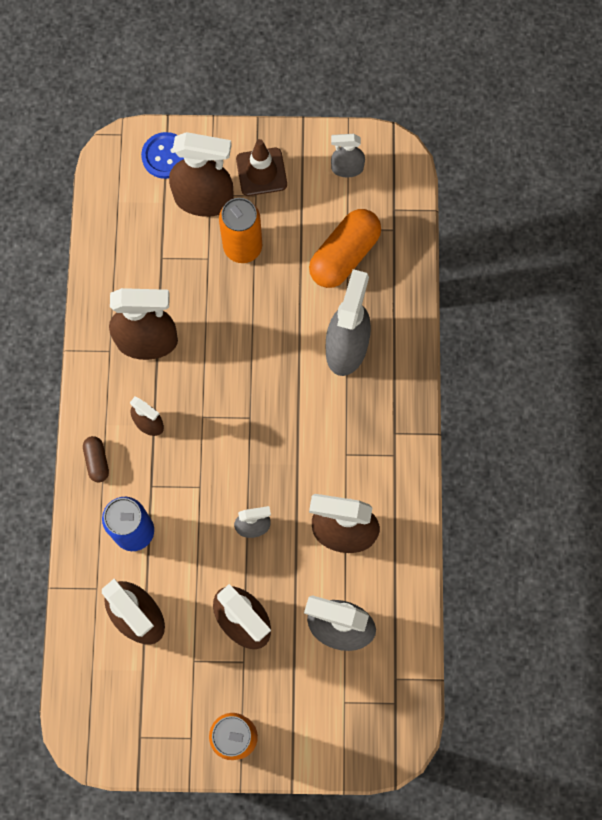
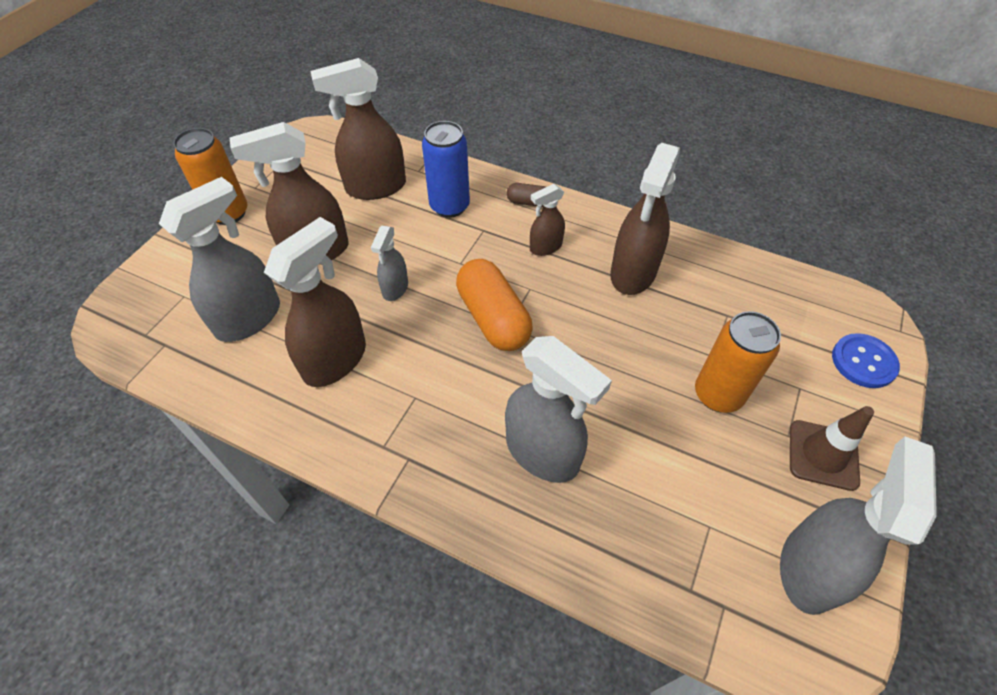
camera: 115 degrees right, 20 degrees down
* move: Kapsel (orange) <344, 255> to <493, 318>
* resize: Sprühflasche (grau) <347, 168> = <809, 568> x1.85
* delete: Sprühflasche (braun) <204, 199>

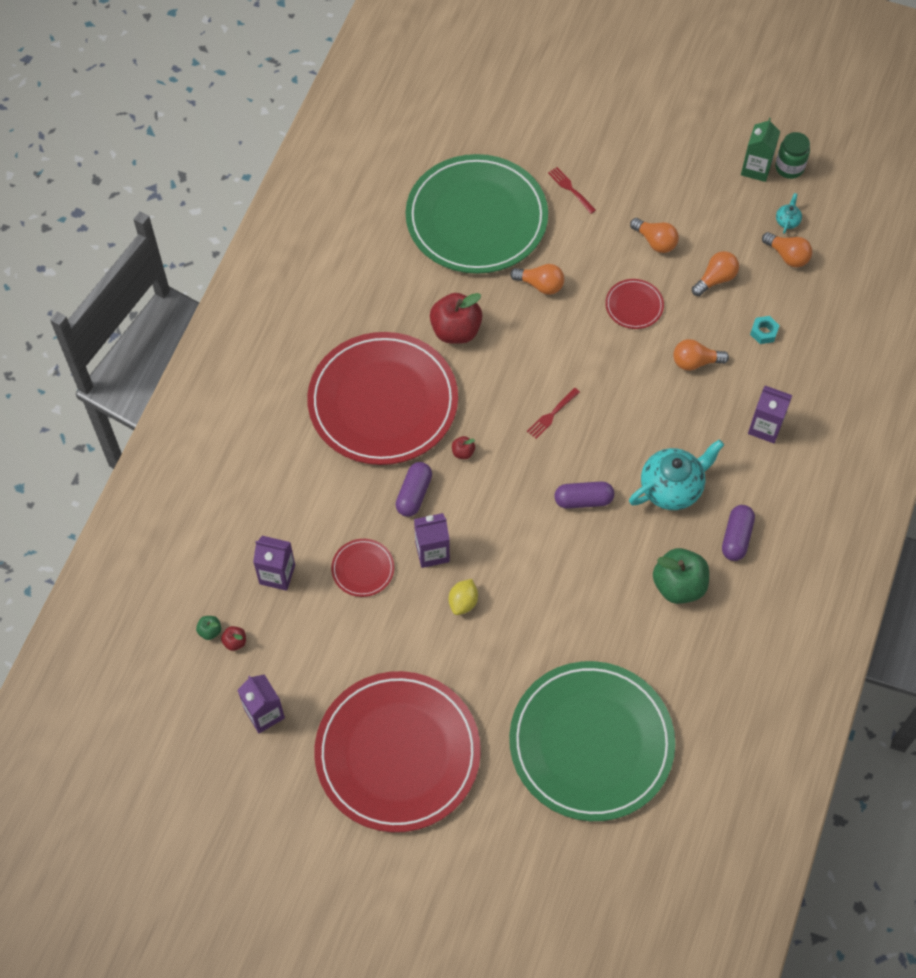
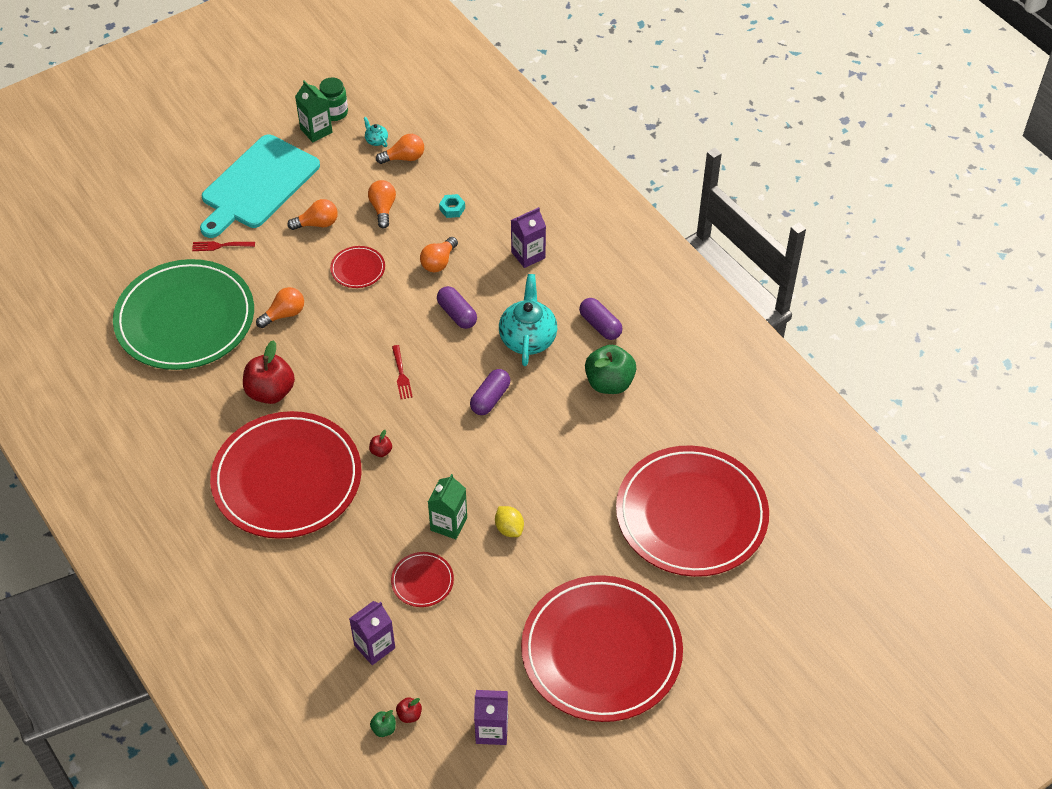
camera: 55 degrees left, 10 degrees down
* insert: Schneidebrett (türkis) <257, 185>
* recolor: Getränkekarton (lila) <432, 552> to Getränkekarton (grün) <448, 524>
* move: Kapsel (lila) <414, 494> to <457, 314>
* recolor: Teller (grün) <591, 743> to Teller (rot) <691, 514>

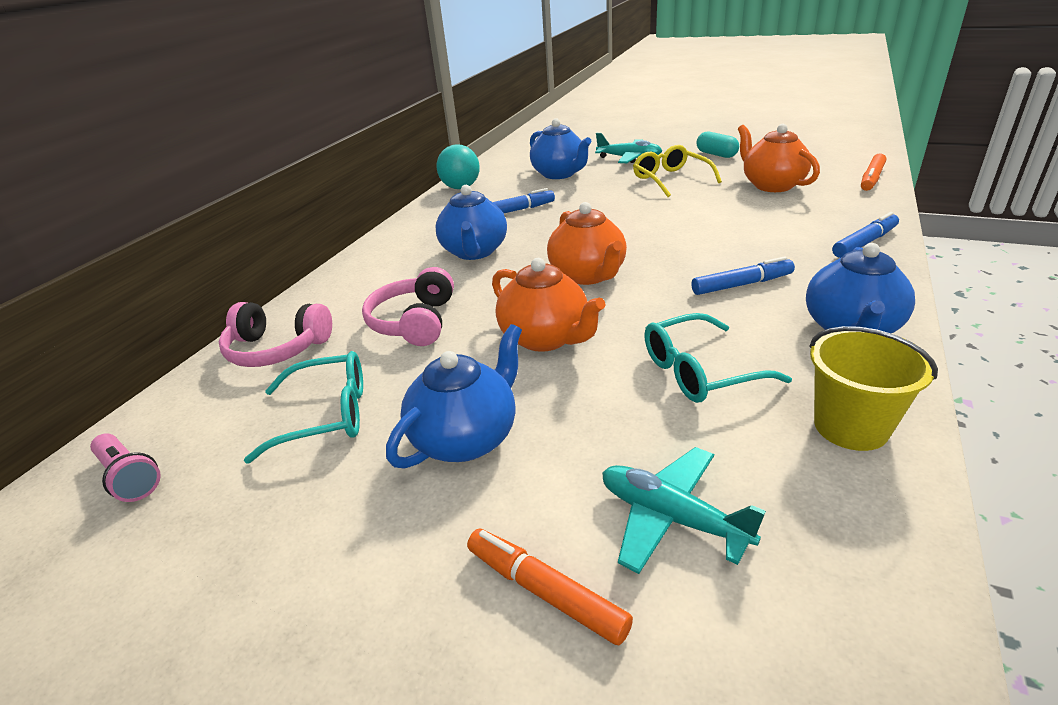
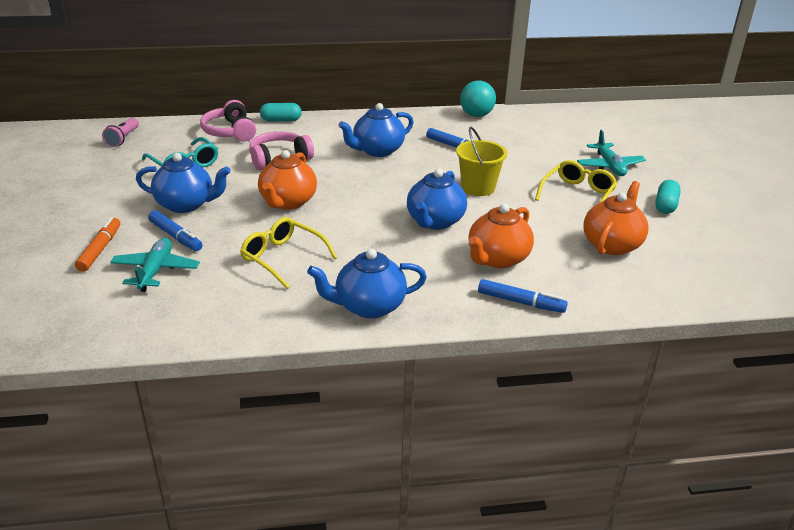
camera: 55 degrees right, 0 degrees up
* move: Filzstift (blau) <742, 285> to <175, 236>
* recolor: Brille (türkis) <699, 371> to Brille (gelb) <282, 258>
* insert: Kapsel (türkis) <281, 120>
* move: Teekanne (blau) <559, 174> to <435, 221>
* move: Eimer (gelb) <851, 426> to <478, 188>
* move: Teekanne (orange) <588, 275> to <497, 259>
* delete: Filzstift (orange) <871, 178>

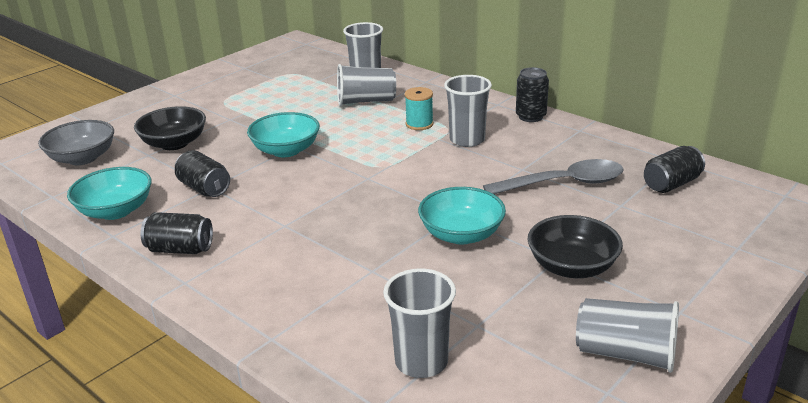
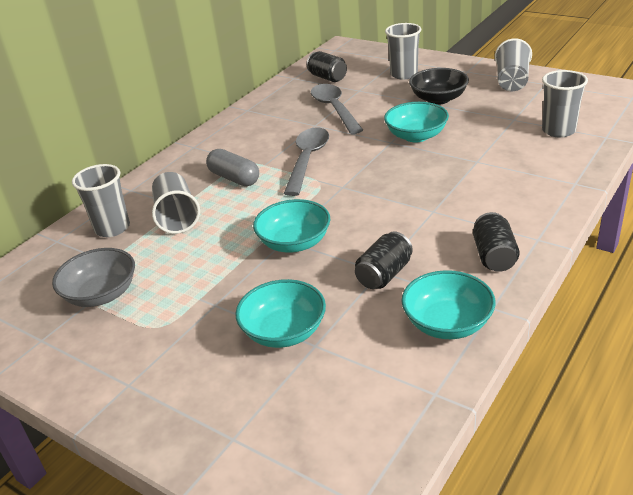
camera: 95 degrees left, 5 degrees up
* move: Schüssel (grau) <82, 158> to <101, 294>
* replace: Garnrolle (türkis) <419, 124> to Kapsel (grau) <234, 178>
* recolor: Schüssel (schwarz) <174, 143> to Schüssel (türkis) <284, 331>
* insert: Löffel (grau) <307, 160>
* move: Becher (grau) <467, 140> to <404, 74>
* delete: Dose (schwarz) <530, 116>

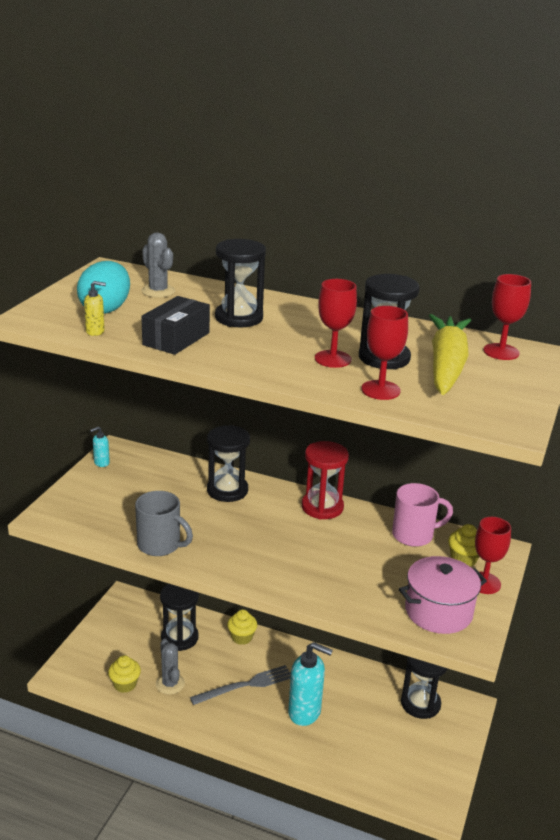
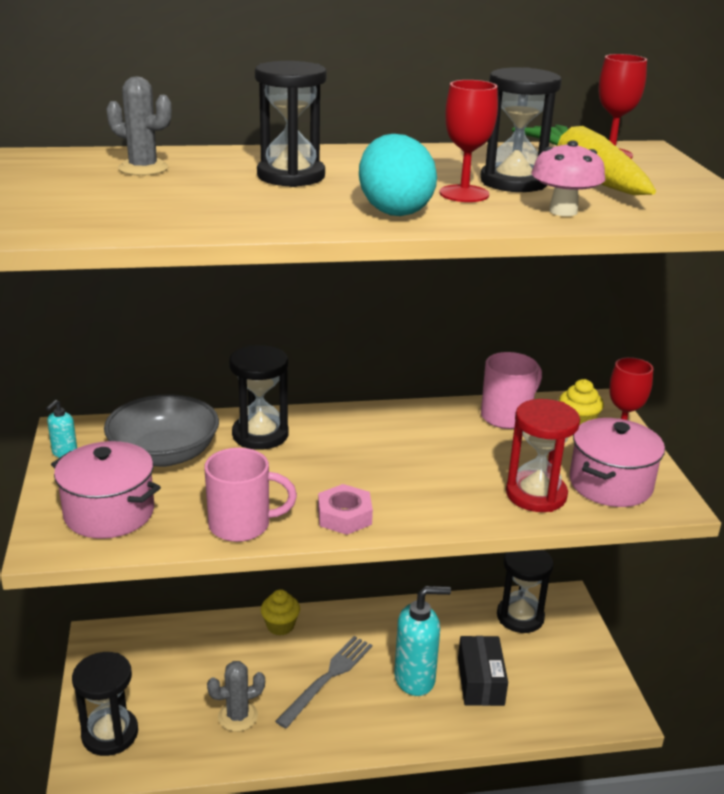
camera: 30 degrees left, 0 degrees up
* insert: Kochtopf (rosa) <109, 513>
* move: Sanduhr (schwarz) <179, 638> to <110, 734>
* insert: Schüssel (grau) <164, 454>
* recolor: Tasse (grau) <160, 545> to Tasse (rosa) <242, 525>
* rotate: Kaktus (grau) <170, 684> = <238, 716> 60 degrees counterclockwise
* insert: Sechskantmutter (rosa) <344, 516>
* move: Ei (türkis) <105, 309> to <394, 210>
* move: Schachtel (schwarz) <176, 339> to <480, 681>
* move: Sanduhr (rot) <322, 507> to <536, 494>
* replace: Kelch (rot) <380, 390> to Pilz (rosa) <563, 211>
* delete: Seifenspender (gelb) <95, 331>
* delete: Muffin (gelb) <125, 684>

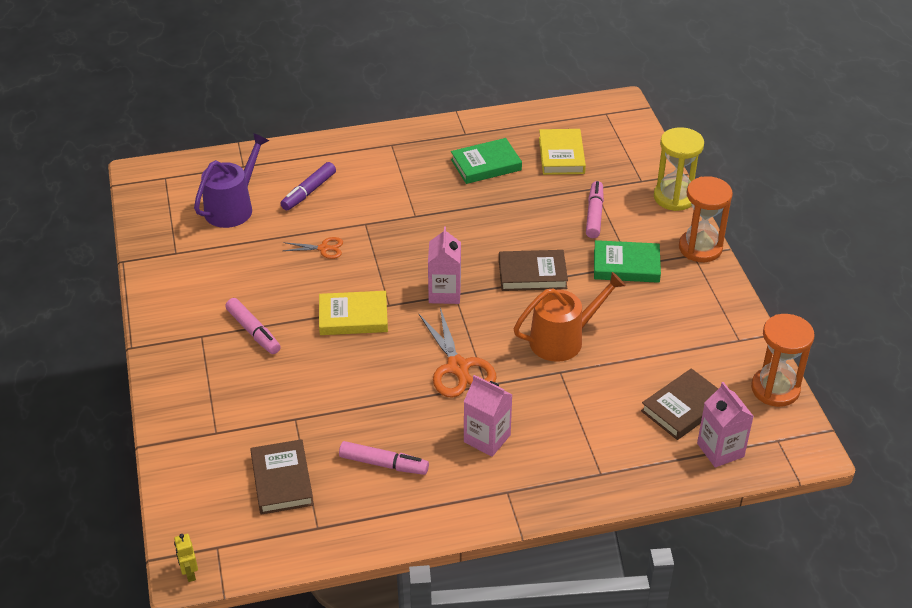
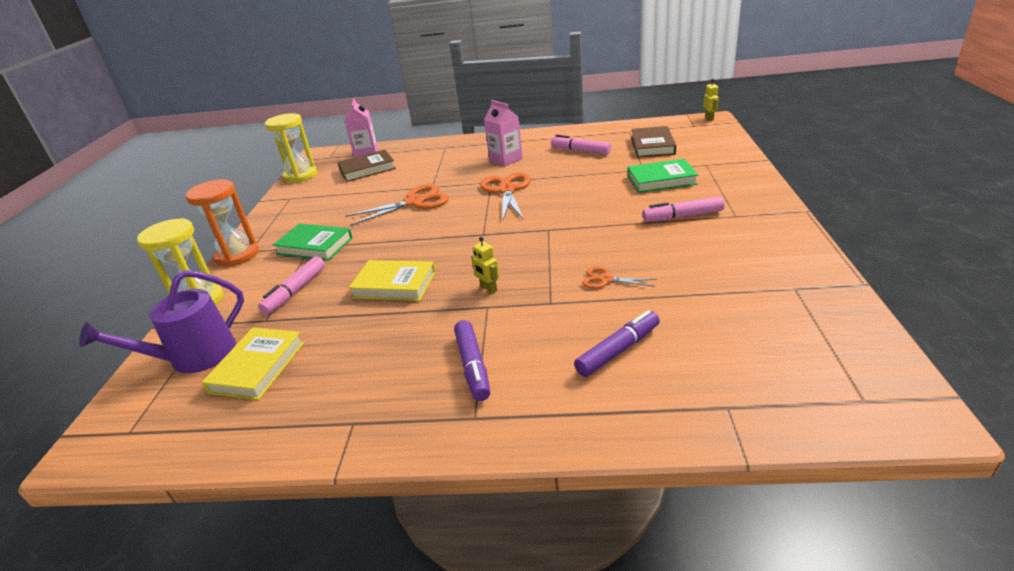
camera: 160 degrees left, 10 degrees down
* move: Gießkanne (lila) <232, 208> to <195, 356>
* recolor: Sanduhr (orange) <775, 389> to Sanduhr (gelb) <301, 175>
* replace: Gießkanne (orange) <562, 339> to Schere (orange) <415, 202>
* move: Buch (gelb) <353, 317> to <394, 285>
* insert: Filzstift (lila) <473, 366>
* insert: Roboter (gelb) <488, 289>
* move: Buch (grün) <486, 165> to <661, 180>
* rotate: Filzstift (rosa) <253, 331> = <682, 216> 75 degrees counterclockwise
* delete: Getränkekarton (rosa) <444, 293>
* delete: Buch (braun) <532, 274>

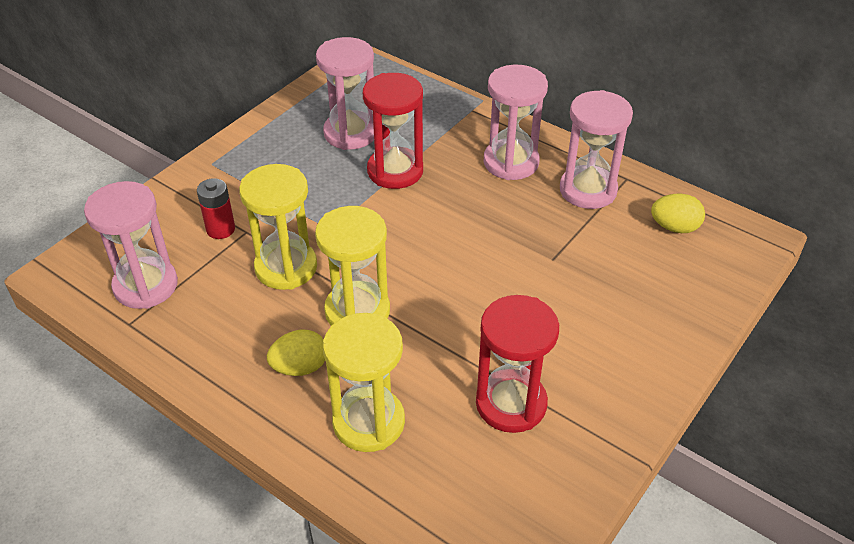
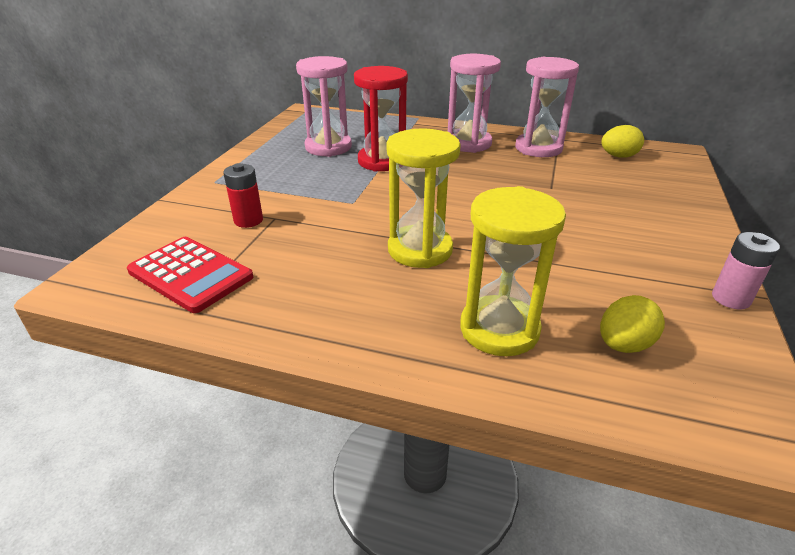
camera: 20 degrees left, 10 degrees down
* replace: Sanduhr (rosa) <146, 285> to Taschenrechner (rot) <190, 274>
* move: Ei (gelb) <300, 367> to <623, 345>
* insert: Batterie (rosa) <730, 298>
* delete: Sanduhr (gelb) <286, 267>
* delete: Sanduhr (rot) <511, 403>

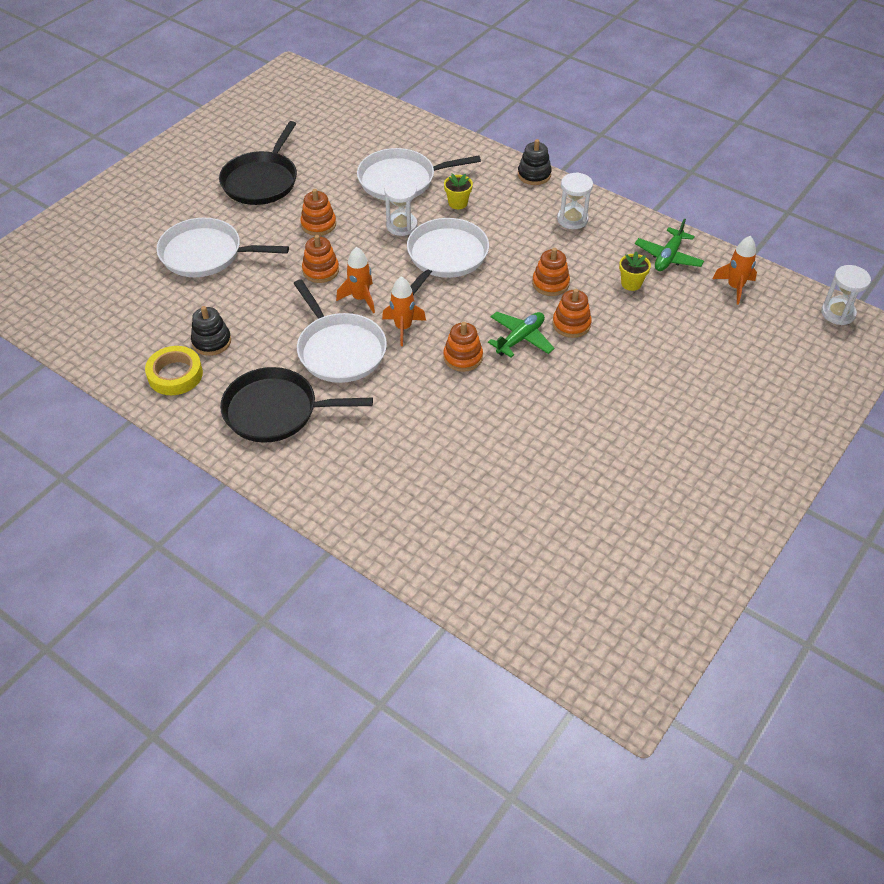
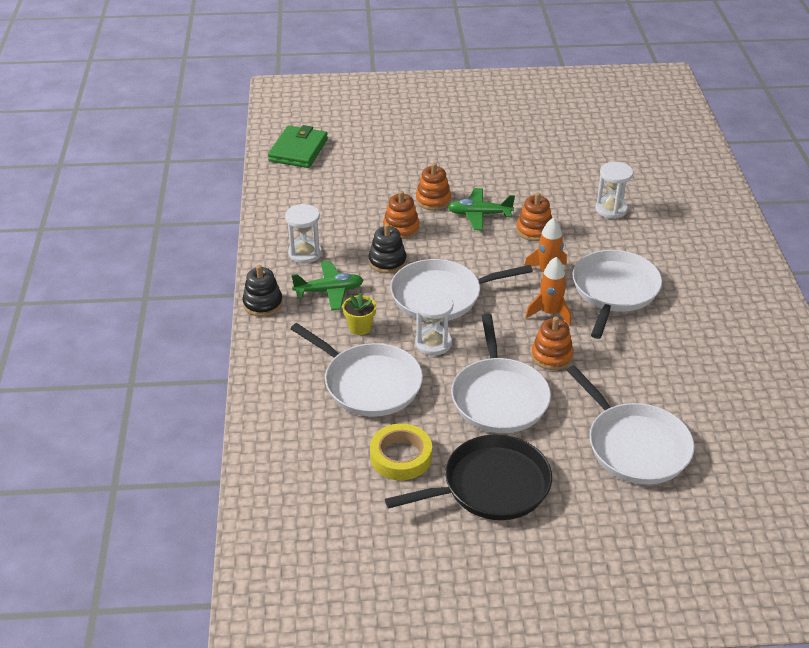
camera: 130 degrees left, 10 degrees down
* replace: Rakete (orange) <735, 287> to Geldbörse (grün) <298, 150>
* move: Flugzeug (grün) <668, 257> to <329, 291>
* move: Stapelspielzeug (schwarz) <211, 341> to <387, 262>
* move: Klebeband (gelb) <175, 375> to <401, 456>
* replace: Stapelspielzeug (orange) <318, 224> to Pfanne (weiß) <499, 397>
* move: Sanduhr (weiß) <838, 313> to <611, 209>
* delete: Pfanne (schwarz) <276, 411>
* delete: Blumentopf (gelb) <631, 283>

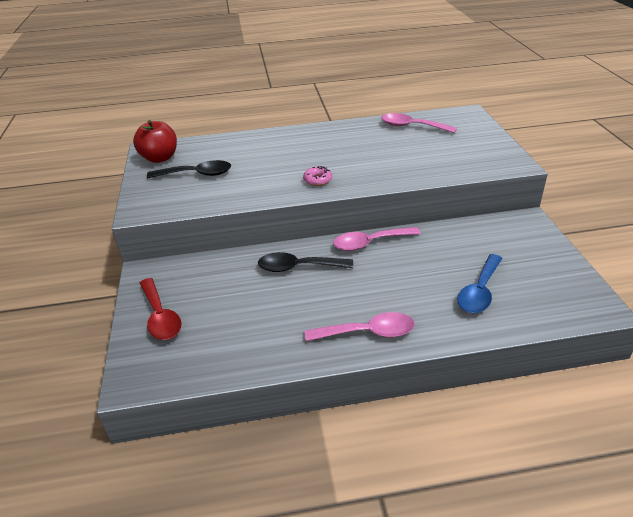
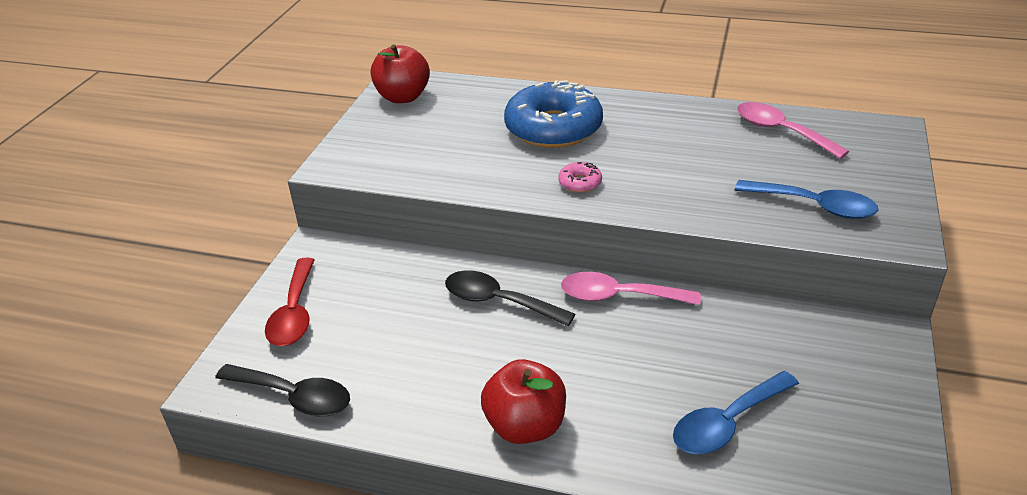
camera: 25 degrees right, 0 degrees up
* move: Löffel (schwarz) <196, 174> to <293, 397>
* replace: Löffel (rosa) <367, 333> to Apfel (rot) <525, 426>
* insert: Donut (blau) <553, 128>
* insert: Löffel (blau) <814, 206>

